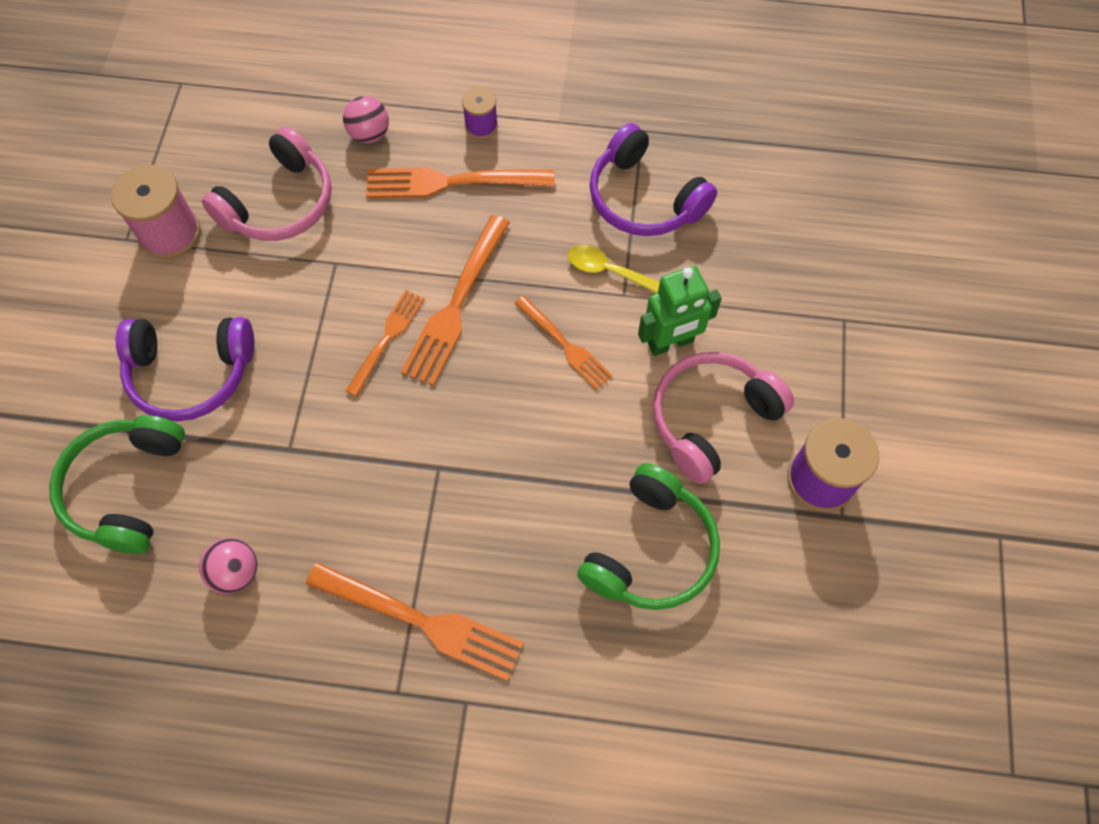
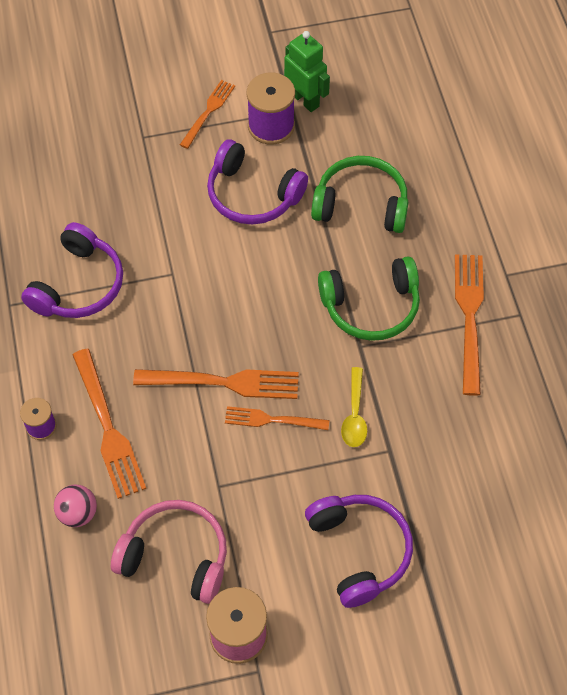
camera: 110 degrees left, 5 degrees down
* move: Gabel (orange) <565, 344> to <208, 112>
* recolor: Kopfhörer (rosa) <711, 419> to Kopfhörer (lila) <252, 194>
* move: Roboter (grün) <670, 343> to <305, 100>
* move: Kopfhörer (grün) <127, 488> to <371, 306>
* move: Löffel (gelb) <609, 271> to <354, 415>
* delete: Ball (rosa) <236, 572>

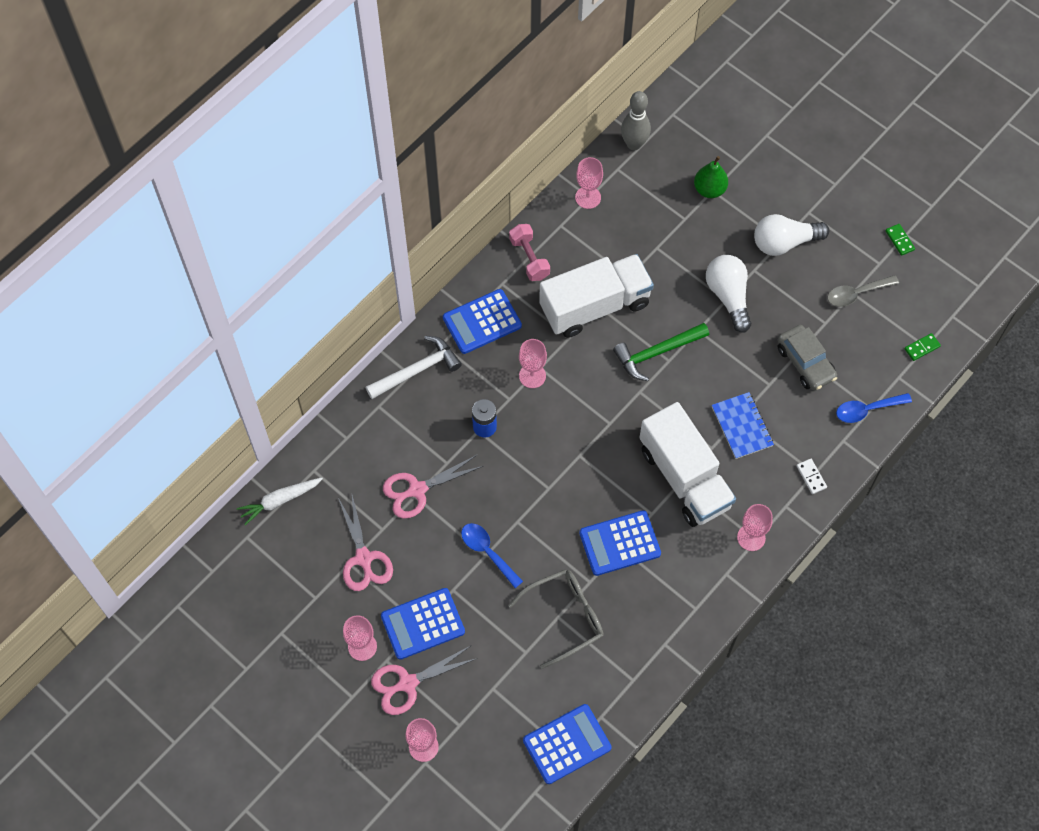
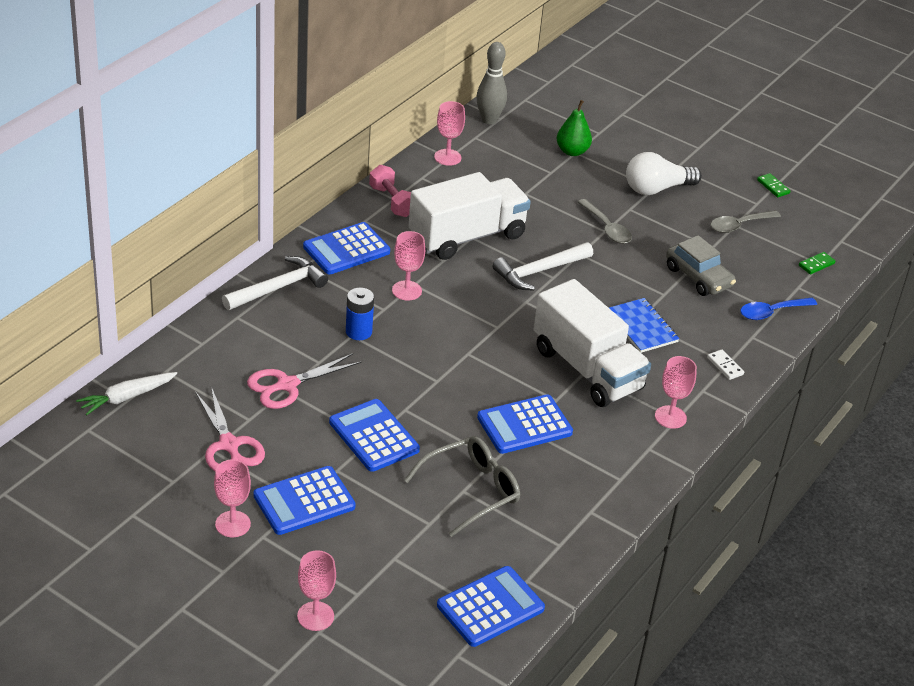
camera: 10 degrees left, 25 degrees down
* replace: Löffel (blau) <487, 552> to Taschenrechner (blau) <374, 436>
* recolor: Hammer (grün) <657, 353> to Hammer (weiß) <540, 271>
* replace: Glühbirne (weiß) <728, 296> to Löffel (grau) <607, 228>
* delete: Schere (rosa) <407, 683>

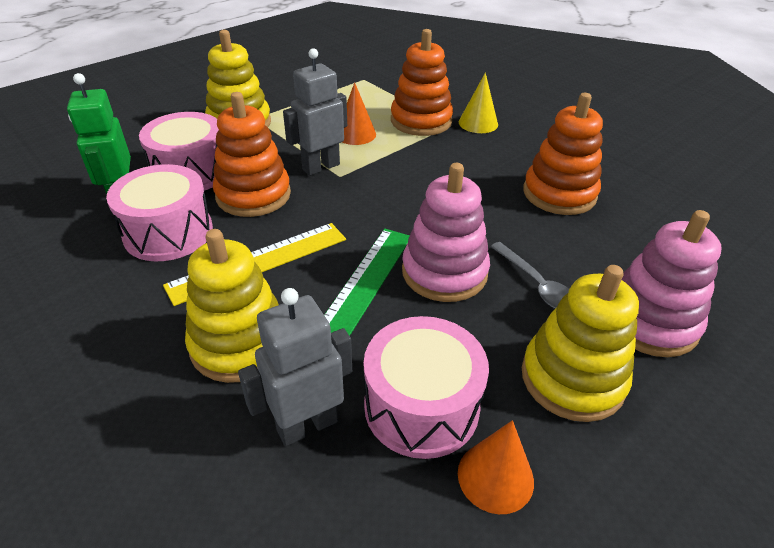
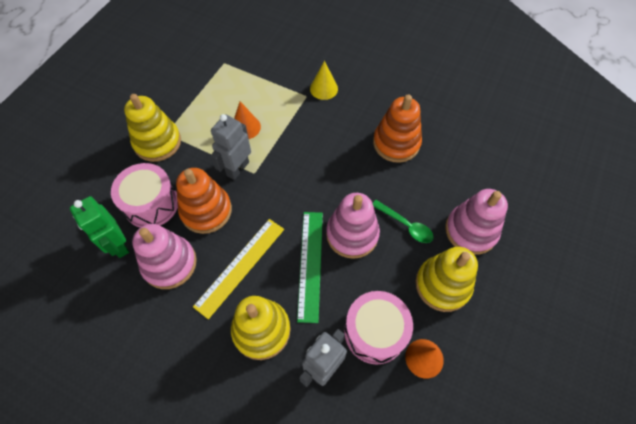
camera: 20 degrees left, 20 degrees up
* replace: Trommel (rosa) <168, 232> to Stapelspielzeug (rosa) <169, 263>
* recolor: Löffel (grau) <537, 285> to Löffel (grün) <406, 225>
* delete: Stapelspielzeug (orange) <421, 121>

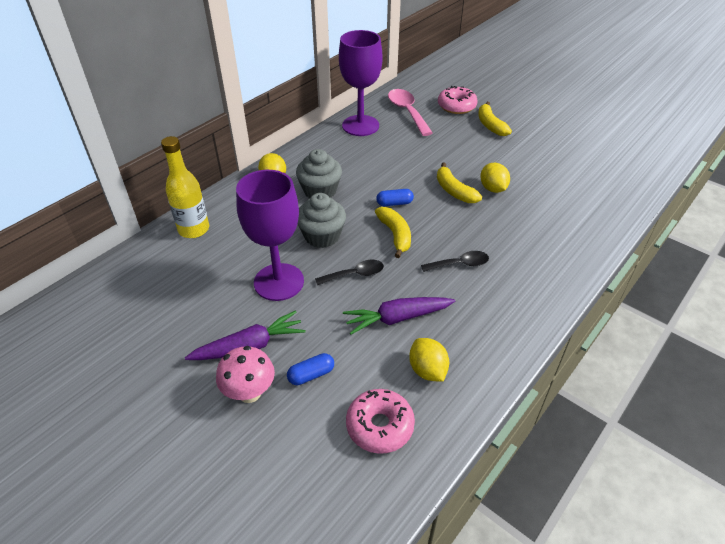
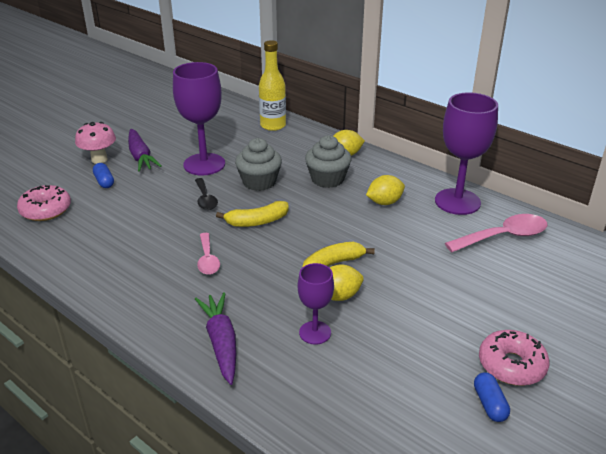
camera: 90 degrees right, 10 degrees down
* move: Karotte (lila) <397, 318> to <221, 342>
* recolor: Löffel (schwarz) <460, 264> to Löffel (rosa) <208, 260>
* insert: Kelch (lila) <315, 332>
* move: Zitrone (gelb) <427, 370> to <384, 202>
* move: Kapsel (blau) <394, 203> to <489, 404>
* move: Donut (rosa) <456, 106> to <511, 365>
* delete: Banane (gelb) <490, 125>

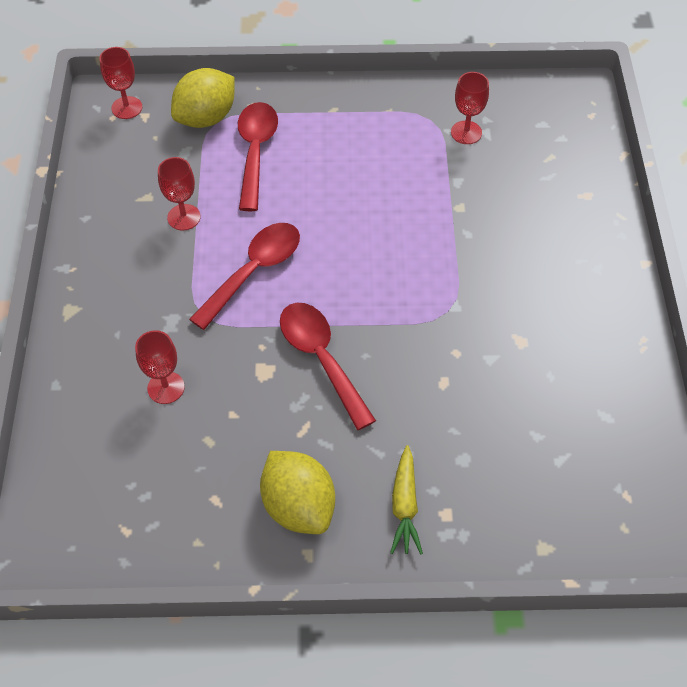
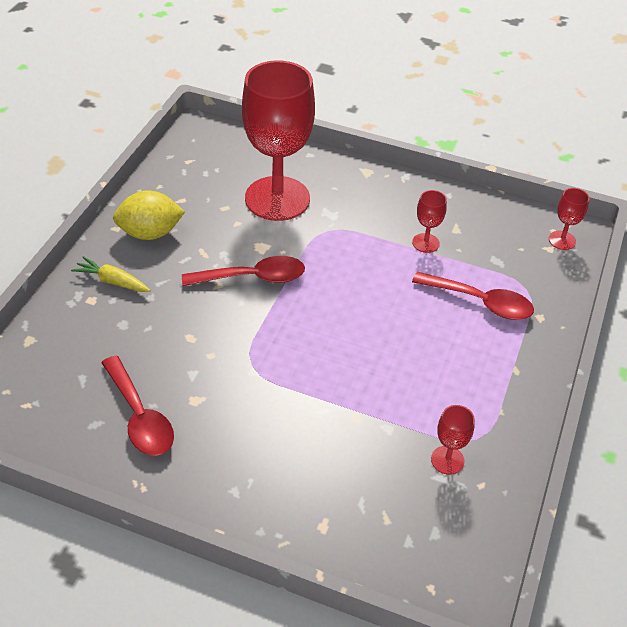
camera: 110 degrees right, 10 degrees down
* move: Löffel (rot) <254, 271> to <140, 417>
* resize: Kelch (rot) <166, 387> = <277, 198> x2.48
* delete: Zitrone (gelb) <206, 118>

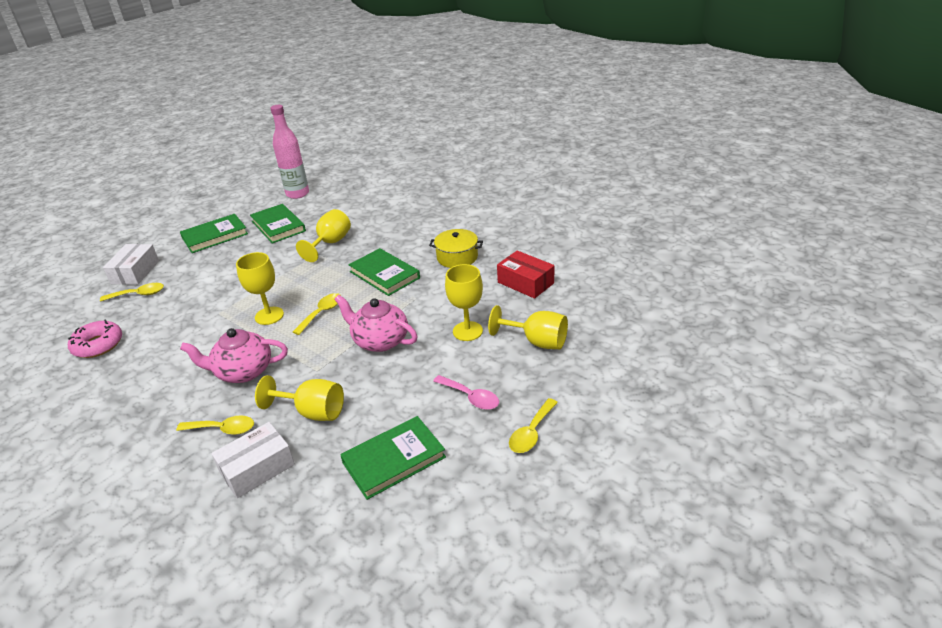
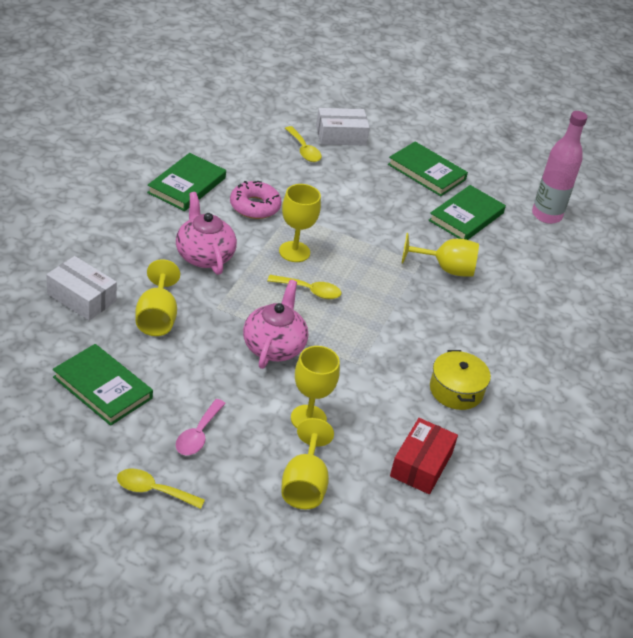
camera: 65 degrees right, 5 degrees up
* move: Buch (grün) <384, 275> to <187, 185>
* move: Donut (rosa) <98, 345> to <255, 206>
* delete: Löffel (gelb) <223, 429>

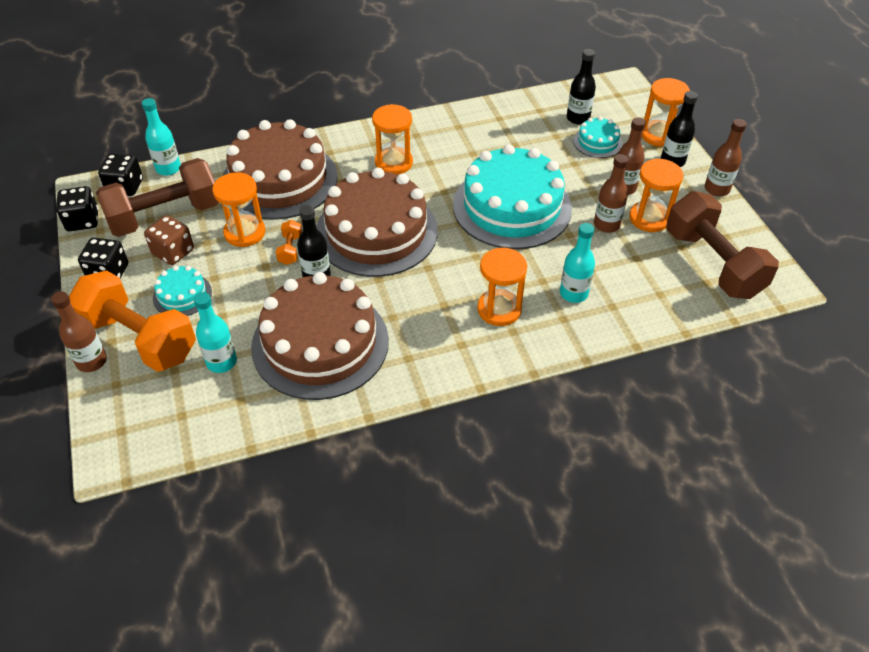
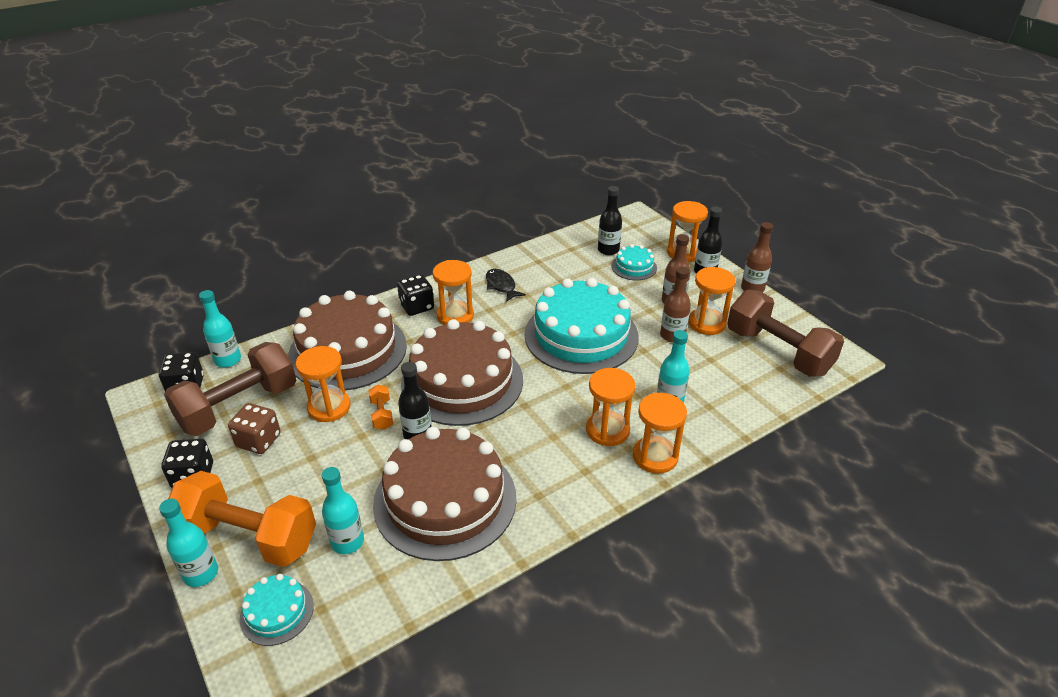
camera: 15 degrees left, 10 degrees down
* recolor: Flasche (braun) <91, 361> to Flasche (türkis) <201, 573>
* move: Kuchen (türkis) <182, 295> to <277, 612>
* move: Spielwürfel (schwarz) <82, 221> to <417, 306>
* insert: Fisch (schwarz) <501, 286>
* insert: Sanduhr (orange) <655, 456>

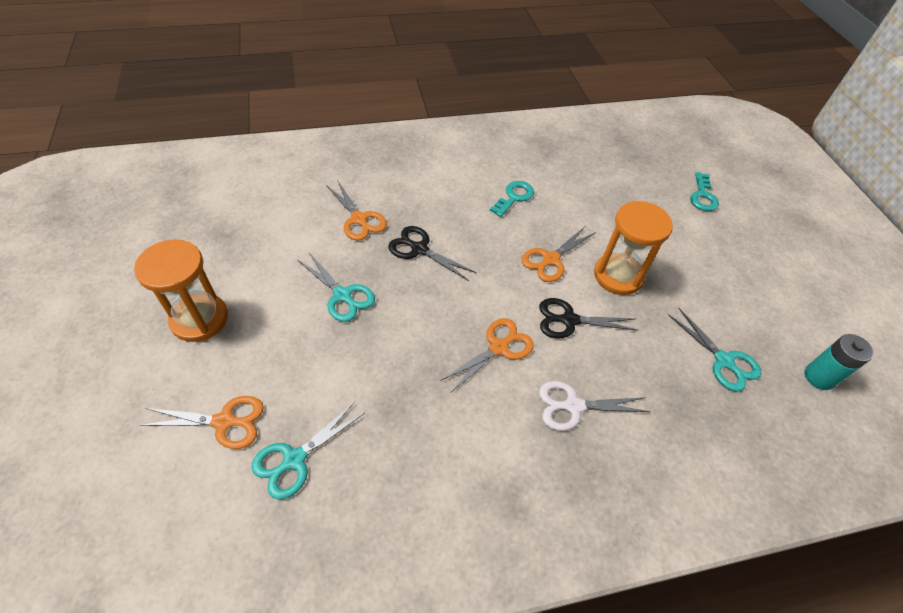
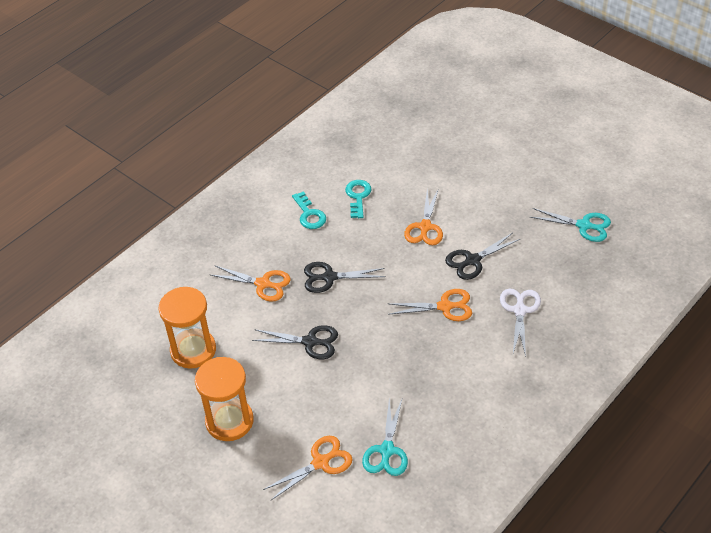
camera: 30 degrees left, 5 degrees down
* move: Sanduhr (orange) <618, 276> to <193, 350>
* recolor: Schere (türkis) <342, 295> to Schere (schwarz) <310, 342>
* move: Schlüssel (türkis) <702, 196> to <309, 214>
* rotate: Schere (orange) <498, 348> = <445, 307> 75 degrees clockwise
* rotate: Schere (weiß) <573, 406> = <520, 311> 135 degrees clockwise
* delete: Batterie (türkis) <819, 377>

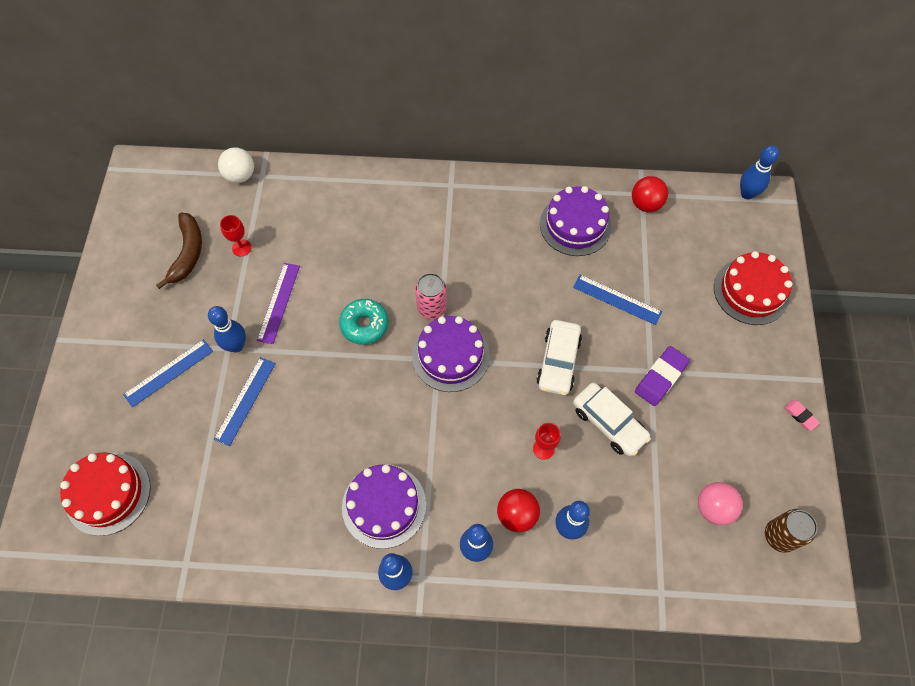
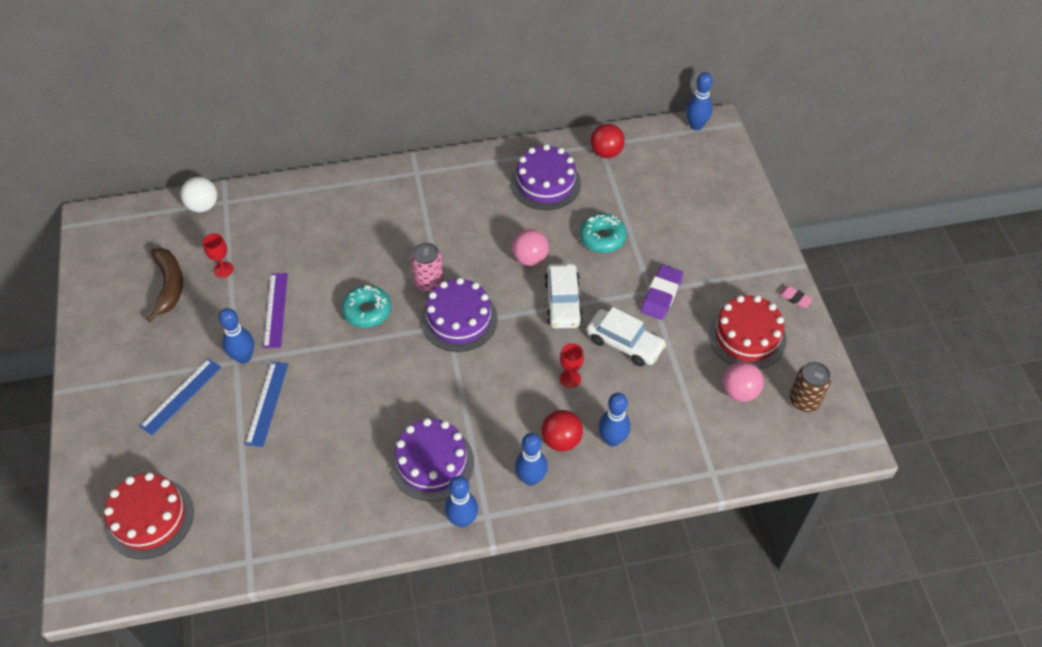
camera: 15 degrees left, 10 degrees down
* insert: Ball (rosa) <530, 258>
* replace: Lineal (blau) <617, 299> to Donut (türkis) <602, 238>
* move: Kuchen (rot) <751, 291> to <747, 336>

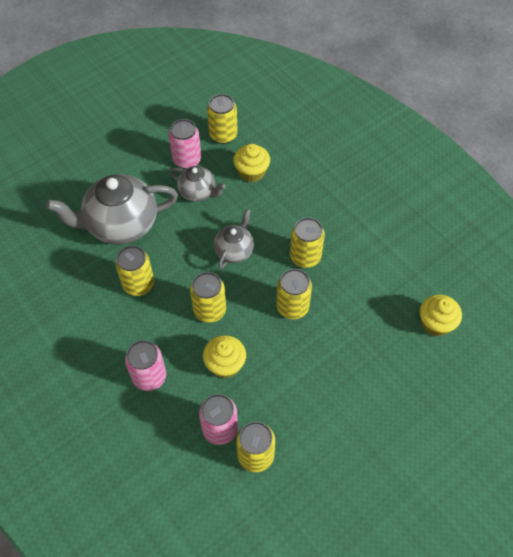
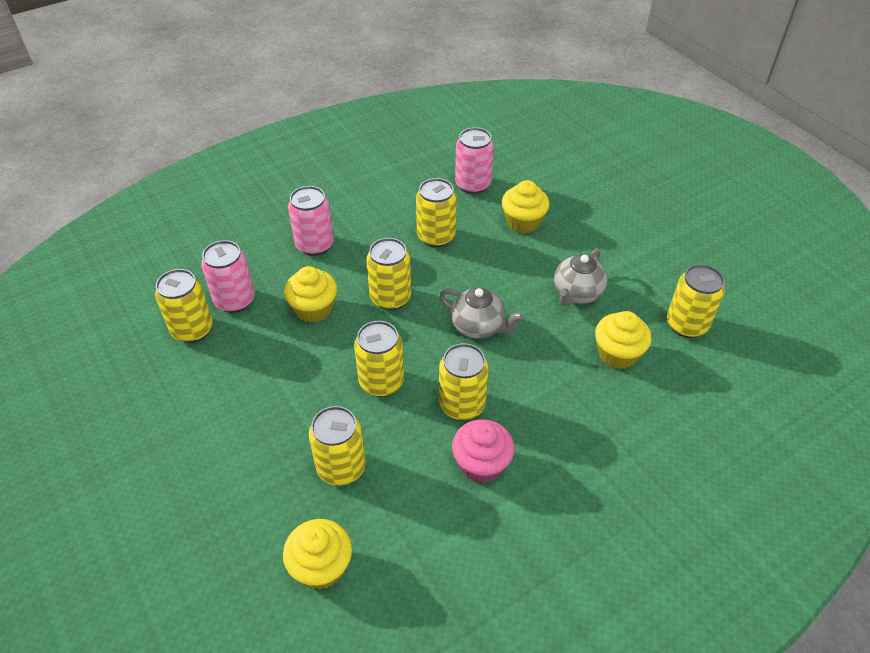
camera: 95 degrees right, 10 degrees down
* insert: Dose (gelb) <341, 468>
* insert: Muffin (rosa) <481, 464>
* move: Dose (rosa) <187, 160> to <473, 184>
* replace: Teekanne (grau) <121, 225> to Muffin (gelb) <523, 222>

